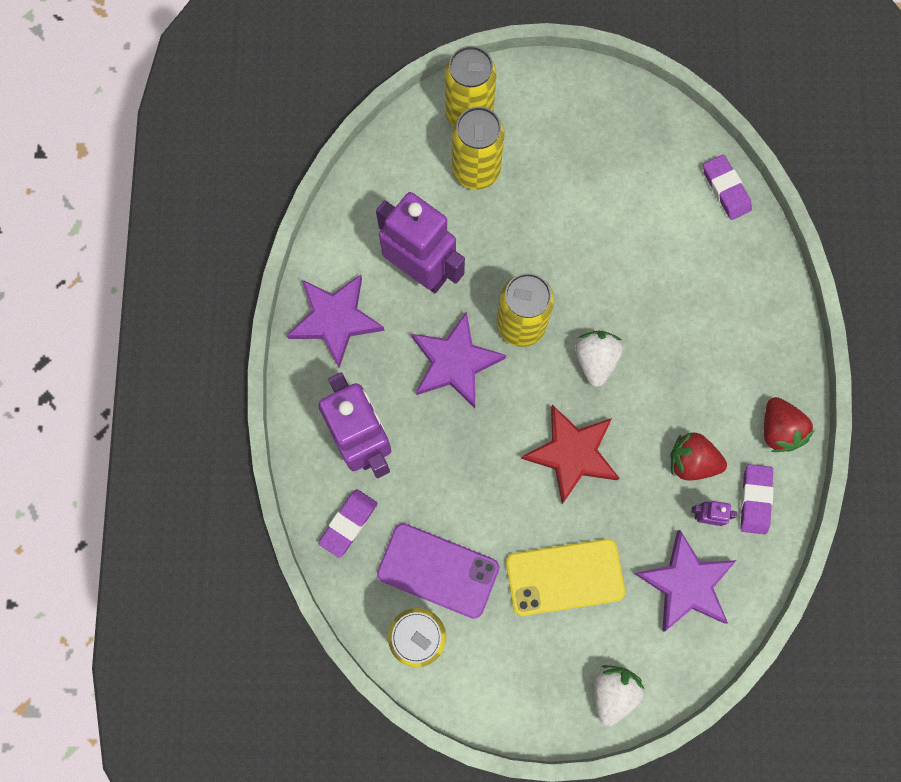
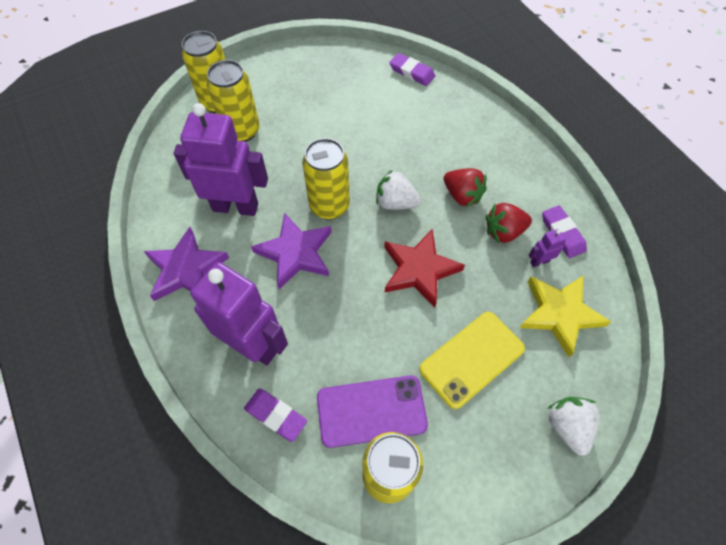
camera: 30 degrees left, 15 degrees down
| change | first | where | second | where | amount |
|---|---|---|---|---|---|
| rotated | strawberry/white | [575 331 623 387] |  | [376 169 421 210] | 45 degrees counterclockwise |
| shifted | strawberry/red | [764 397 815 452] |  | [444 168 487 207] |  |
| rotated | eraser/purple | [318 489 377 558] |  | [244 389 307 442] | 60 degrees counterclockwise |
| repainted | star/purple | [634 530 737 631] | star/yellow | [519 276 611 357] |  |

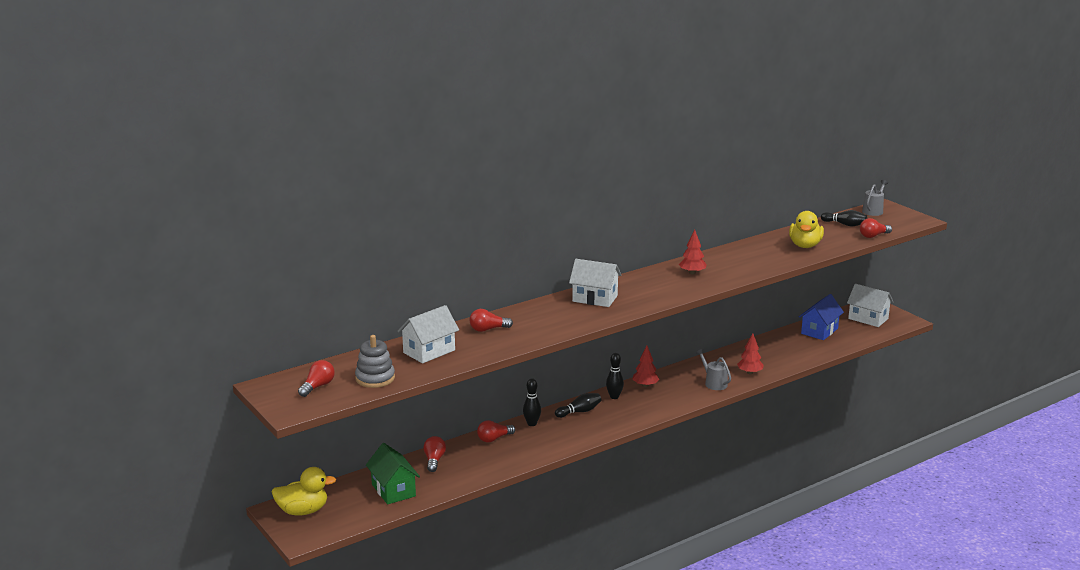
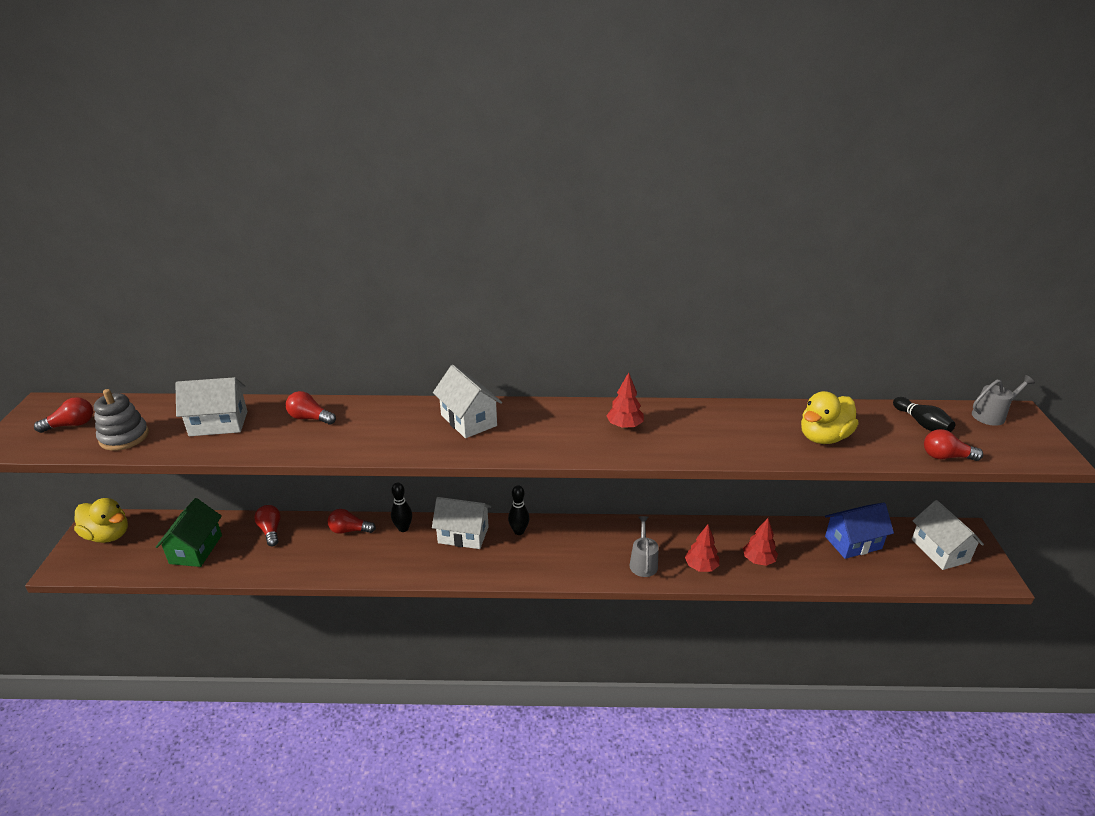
camera: 35 degrees right, 10 degrees up
| change | first | where | second | where | amount |
|---|---|---|---|---|---|
| shifted | tree/red | [632 346 659 387] |  | [743 518 778 566] |  |
| swapped | bowling pin/black | [555 393 601 418] | house/white | [432 497 491 549] |  |
| rotated | light bulb/red | [423 436 446 472] |  | [254 505 281 546] | 60 degrees counterclockwise |

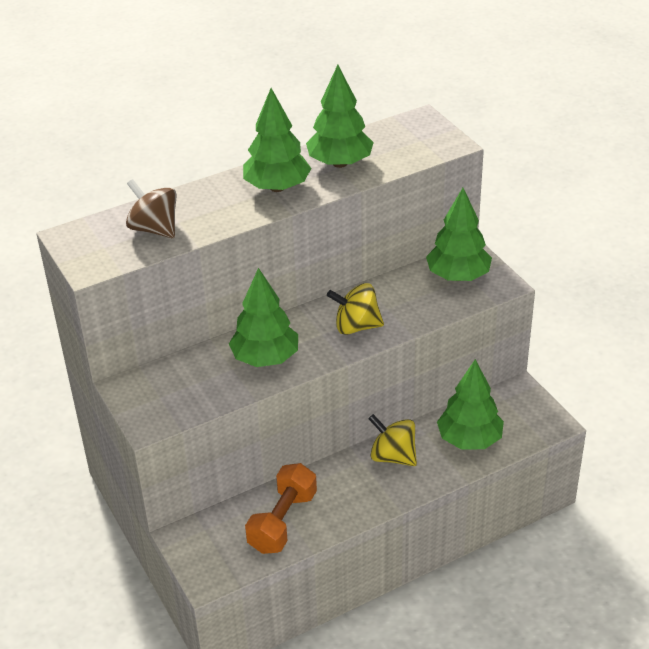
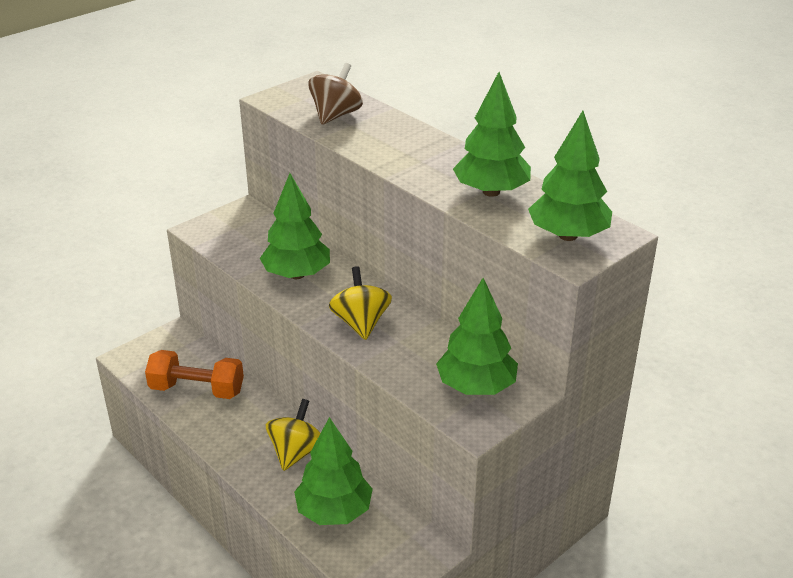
camera: 75 degrees right, 5 degrees down
| change | first | where | second | where | amount |
|---|---|---|---|---|---|
| shifted | tree/green | [243 88 312 192] |  | [528 111 612 241] |  |

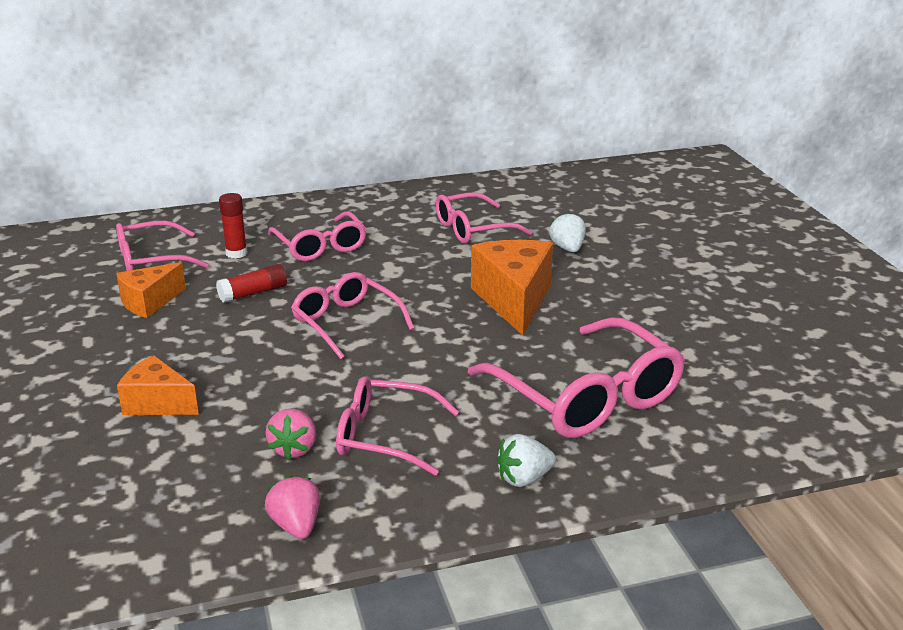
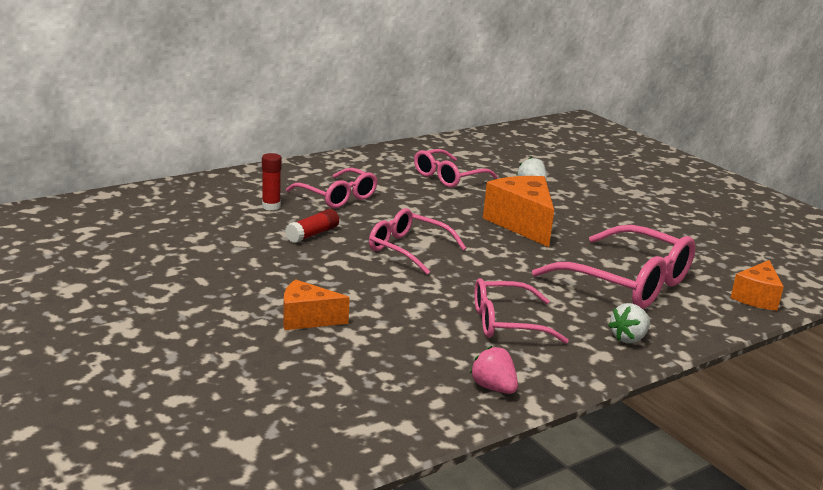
camera: 20 degrees left, 5 degrees down
| change | first | where | second | where | amount |
|---|---|---|---|---|---|
| gone | glasses/pink | [116 221 209 271] |  |  |  |
| shifted | cheese/orange | [116 262 186 318] |  | [730 260 784 311] |  |
| gone | strawberry/pink | [265 409 316 460] |  |  |  |

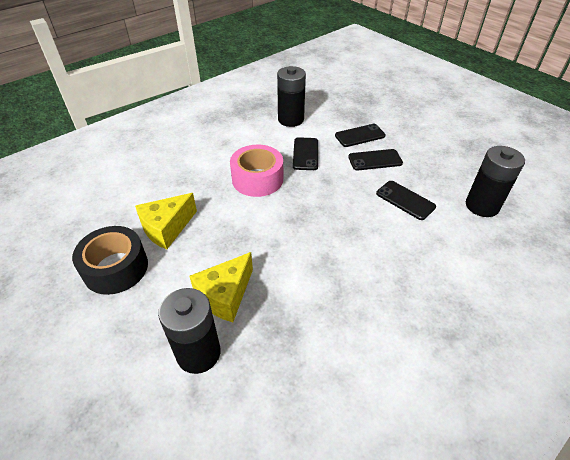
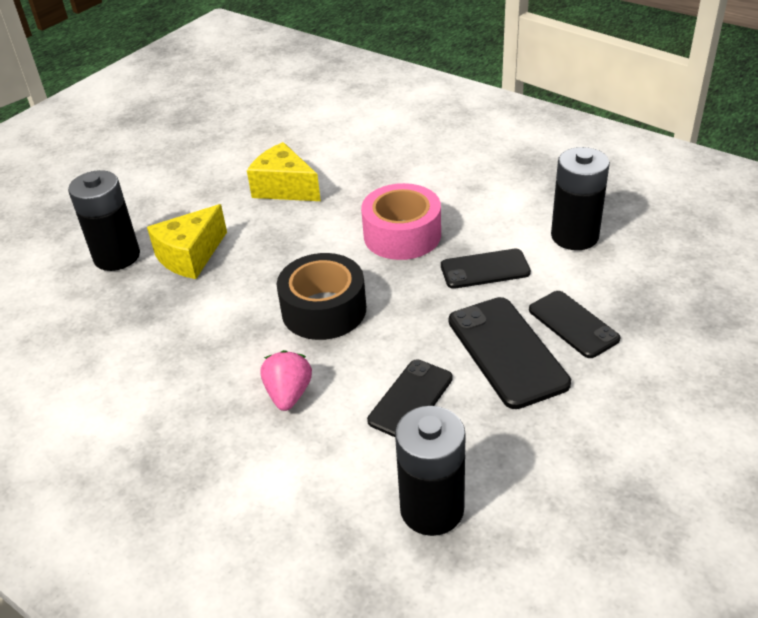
camera: 80 degrees right, 5 degrees down
| change | first | where | second | where | amount |
|---|---|---|---|---|---|
| scaled | phone/black | [348 149 403 170] |  | [449 297 571 409] | x1.51 |
| shifted | tape/black | [72 226 148 295] |  | [277 253 366 340] |  |
| rotated | cheese/yellow | [190 252 253 322] |  | [147 204 227 279] | 75 degrees counterclockwise |
| new |  |  | strawberry/pink | [261 350 312 411] |  |

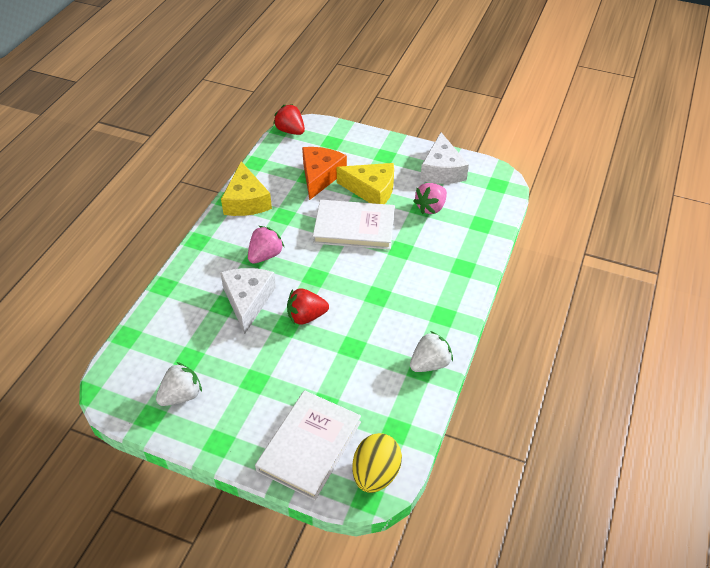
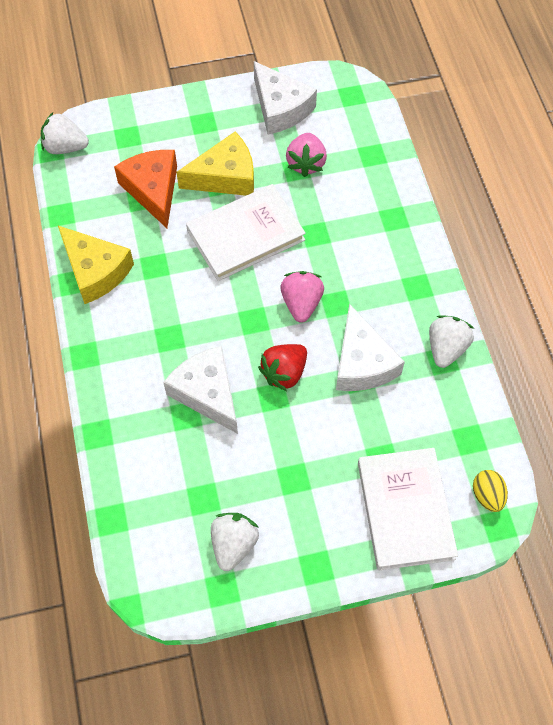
camera: 35 degrees left, 15 degrees up
| change | first | where | second | where | amount |
|---|---|---|---|---|---|
| repainted | strawberry/red | [273 104 305 135] | strawberry/white | [41 112 89 154] |  |
| shifted | strawberry/pink | [248 226 284 263] |  | [280 271 324 322] |  |
| scaled | egg/yellow | [352 433 402 493] |  | [473 470 508 512] | x0.61 |
| new |  |  | cheese/white | [336 304 405 391] |  |

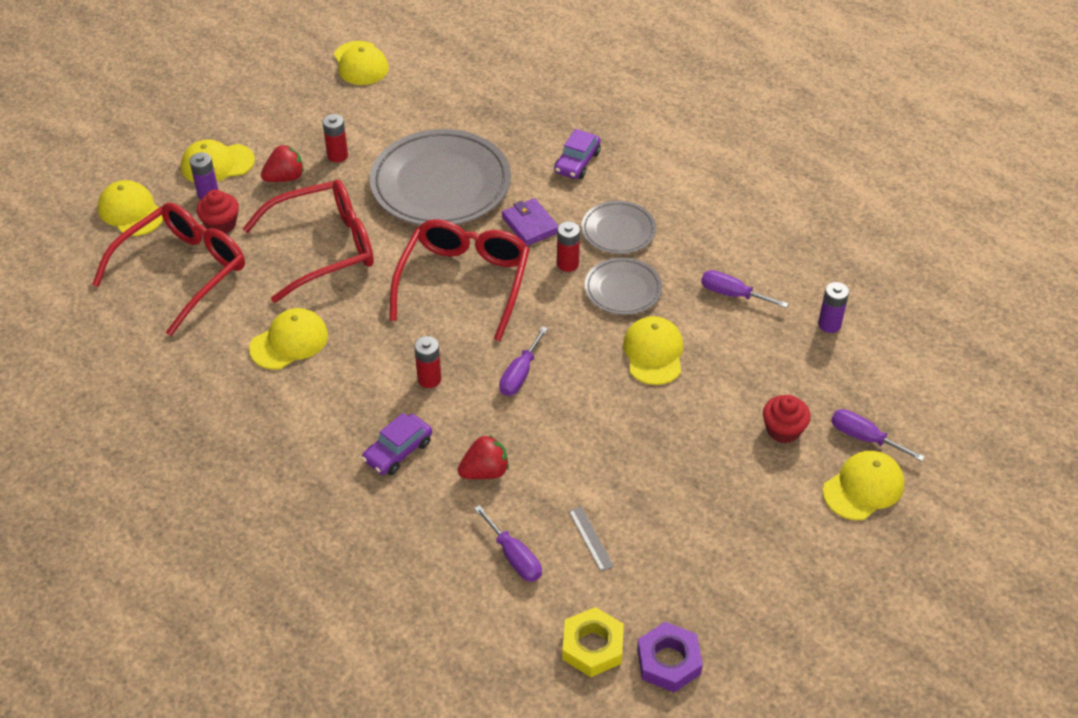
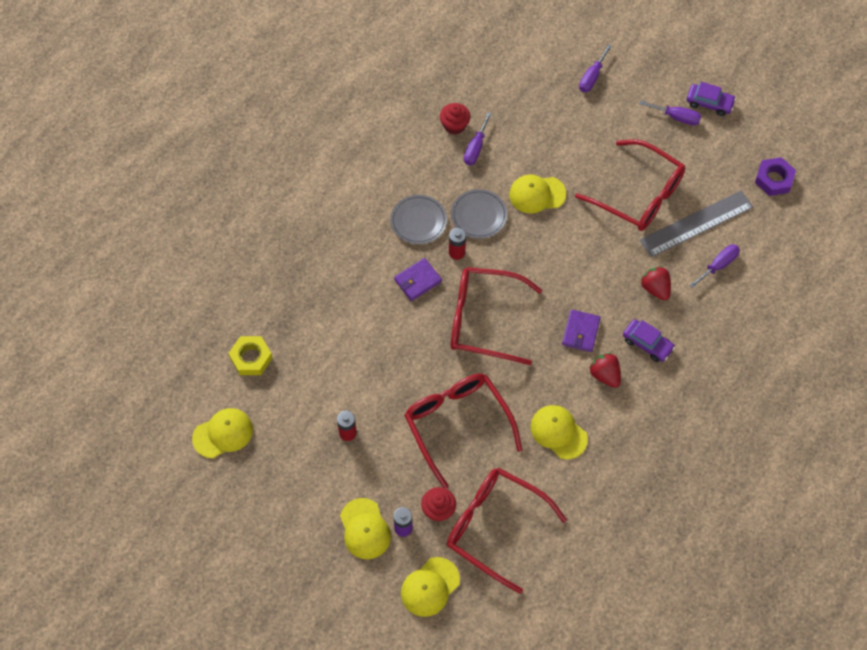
camera: 95 degrees left, 15 degrees up
| change | first | where | second | where | amount |
|---|---|---|---|---|---|
| gone | plate/grey | [370 129 511 225] |  |  |  |
| shifted | car/purple | [554 129 601 179] |  | [687 82 736 116] |  |
| shifted | strawberry/red | [261 145 304 182] |  | [589 353 621 388] |  |
| gone | battery/purple | [818 282 849 333] |  |  |  |
| shifted | screwdriver/purple | [499 326 548 396] |  | [639 100 701 126] |  |
| swapped | battery/red | [414 336 441 388] | wallet/purple | [562 310 601 352] |  |
| shifted | cupcake/red | [763 395 811 443] |  | [440 103 470 135] |  |
| gone | cap/yellow | [823 451 905 520] |  |  |  |
| scaled | ruler/grey | [569 506 614 571] |  | [640 191 753 257] | x2.44 |
| shifted | nut/yellow | [562 607 624 677] |  | [228 336 273 375] |  |
| new |  |  | glasses/red | [575 139 685 231] |  |

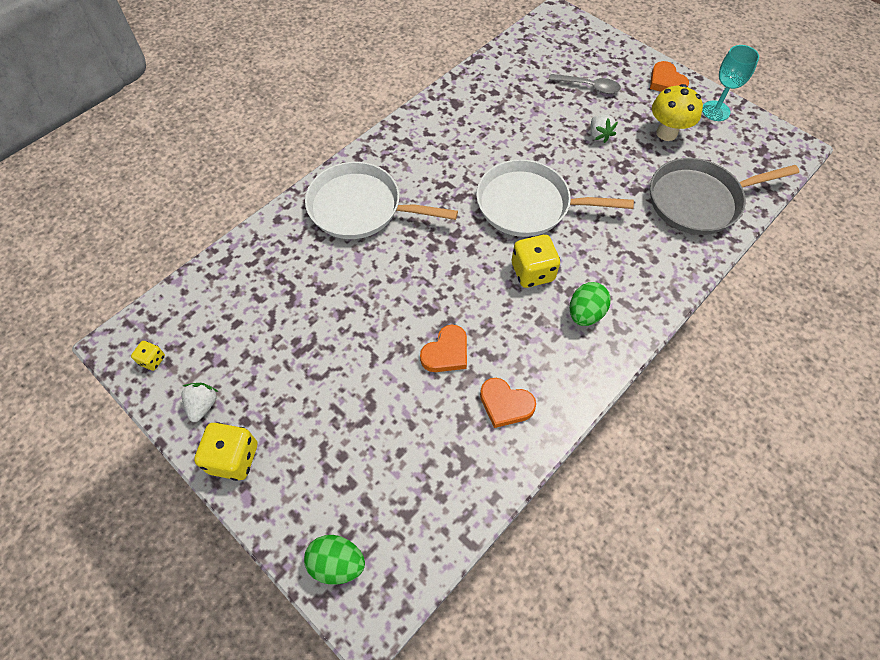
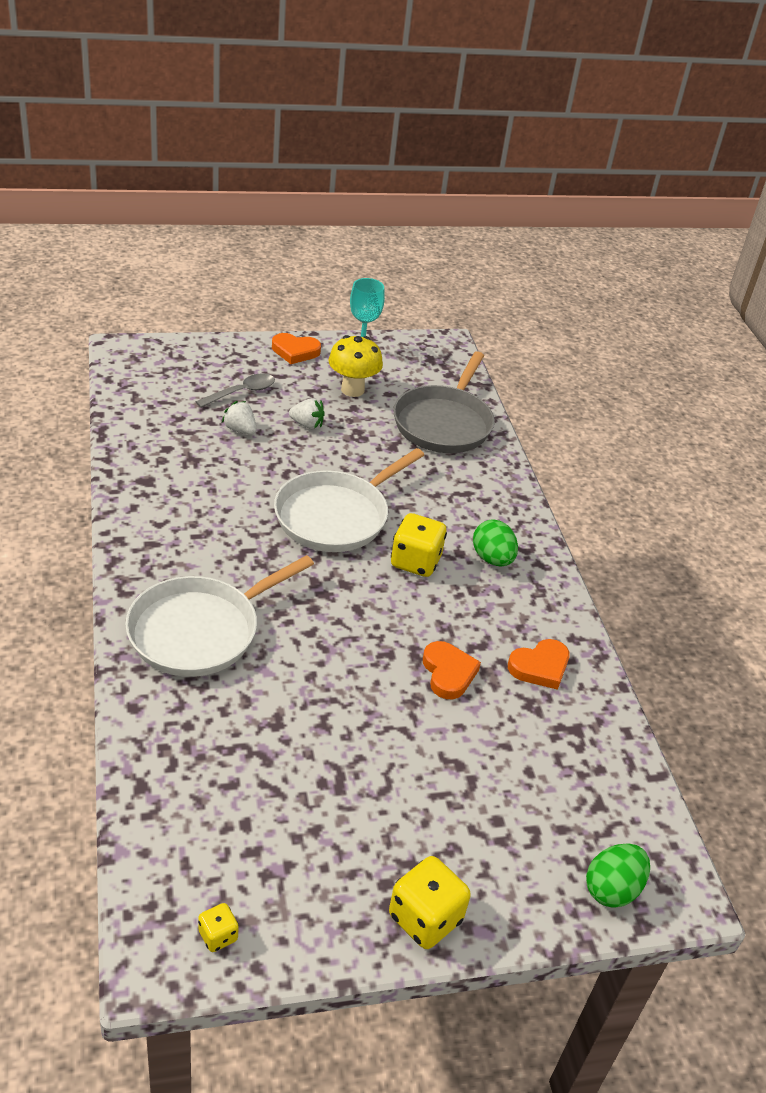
camera: 60 degrees left, 20 degrees down
| change | first | where | second | where | amount |
|---|---|---|---|---|---|
| shifted | strawberry/white | [181 383 218 422] |  | [222 401 256 435] |  |

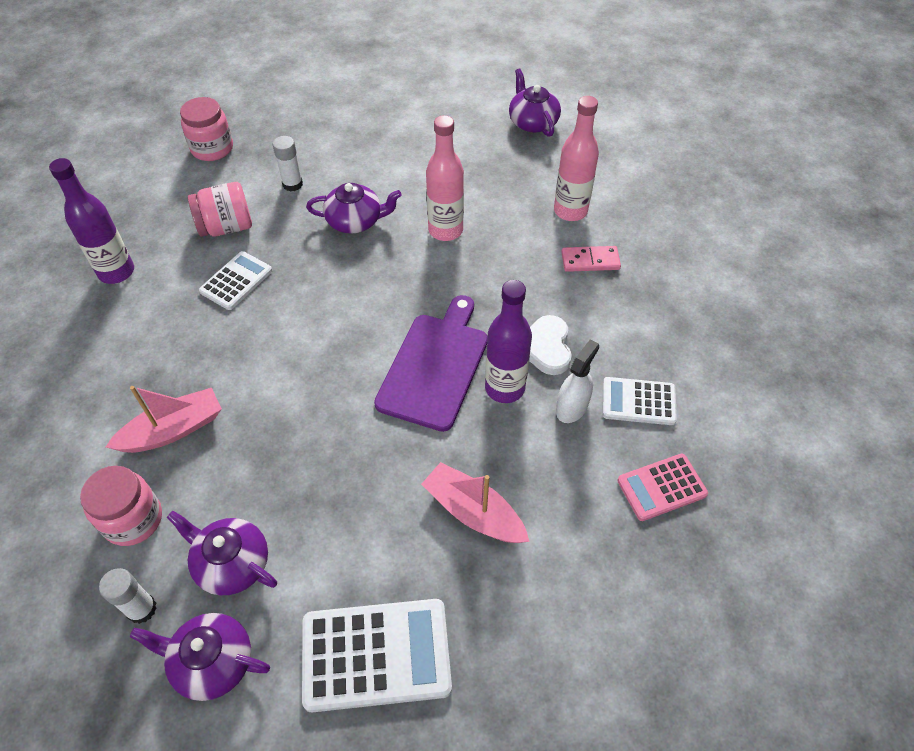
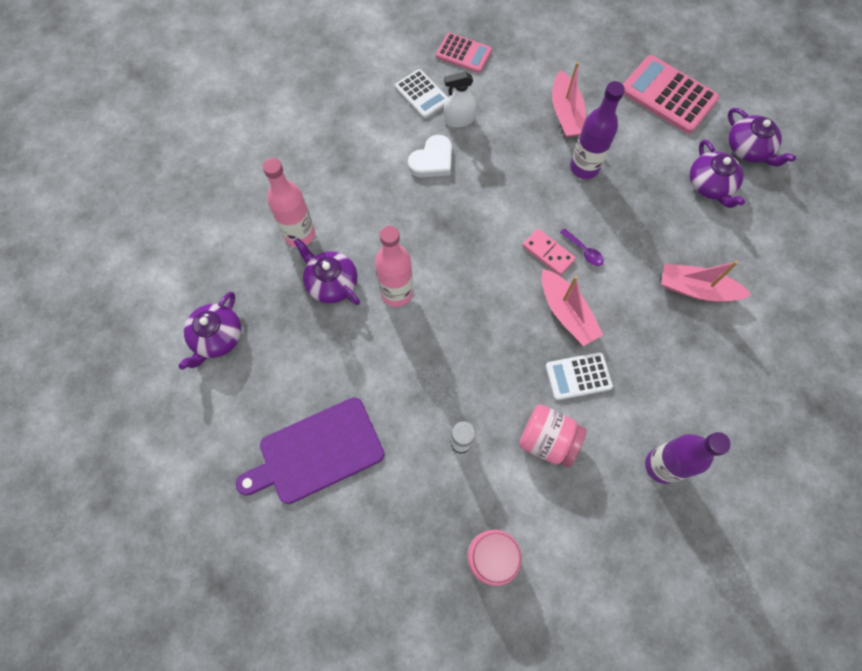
camera: 135 degrees left, 15 degrees up
| change | first | where | second | where | amount |
|---|---|---|---|---|---|
| shifted | teapot/purple | [306 183 402 234] |  | [294 238 360 305] |  |
| shifted | domino/pink | [562 246 621 272] |  | [523 229 576 275] |  |
| shifted | bottle/purple | [485 280 532 403] |  | [570 81 625 179] |  |
| shifted | cutting board/purple | [374 295 488 432] |  | [236 397 384 504] |  |
| gone | jar/pink | [80 466 162 546] |  |  |  |
| gone | glue stick/white | [99 568 157 624] |  |  |  |
| repainted | calculator/white | [302 599 452 712] | calculator/pink | [623 55 719 134] |  |
| new |  |  | spoon/purple | [560 228 604 266] |  |
| new |  |  | boat/pink | [541 269 603 346] |  |

